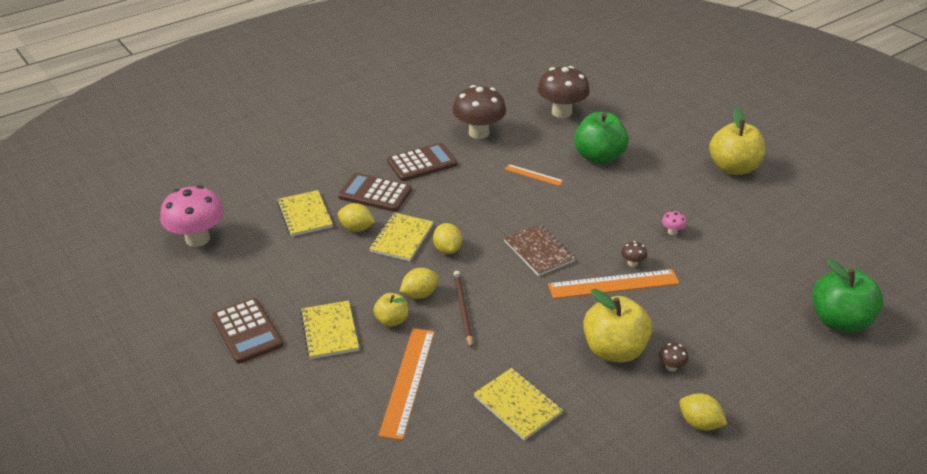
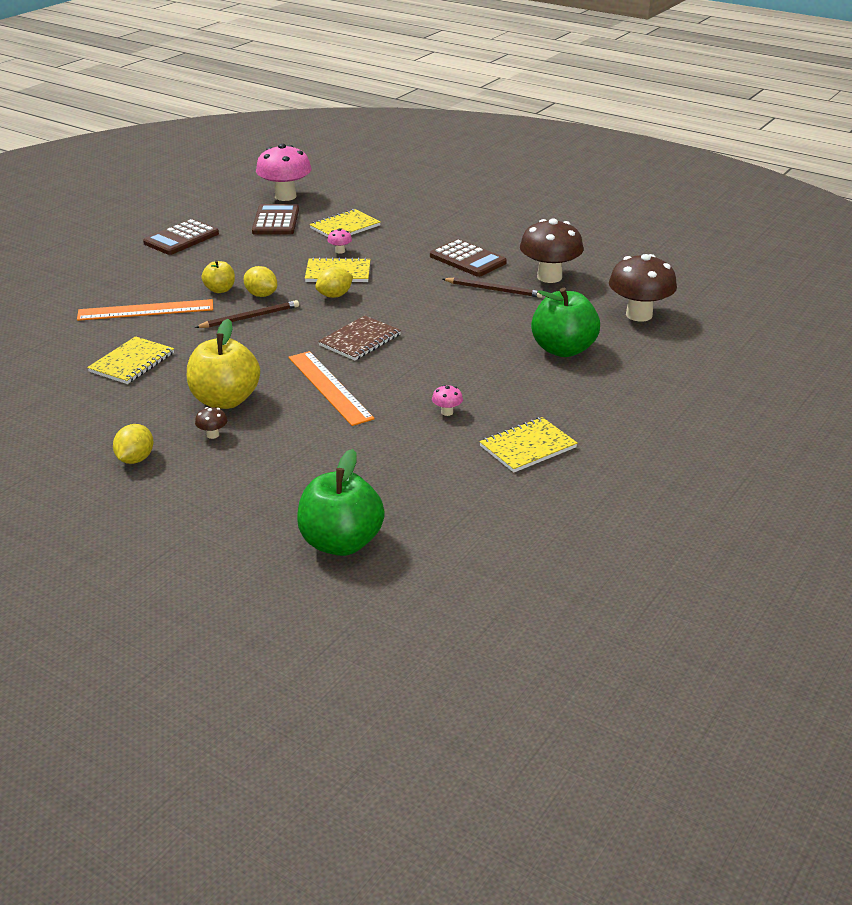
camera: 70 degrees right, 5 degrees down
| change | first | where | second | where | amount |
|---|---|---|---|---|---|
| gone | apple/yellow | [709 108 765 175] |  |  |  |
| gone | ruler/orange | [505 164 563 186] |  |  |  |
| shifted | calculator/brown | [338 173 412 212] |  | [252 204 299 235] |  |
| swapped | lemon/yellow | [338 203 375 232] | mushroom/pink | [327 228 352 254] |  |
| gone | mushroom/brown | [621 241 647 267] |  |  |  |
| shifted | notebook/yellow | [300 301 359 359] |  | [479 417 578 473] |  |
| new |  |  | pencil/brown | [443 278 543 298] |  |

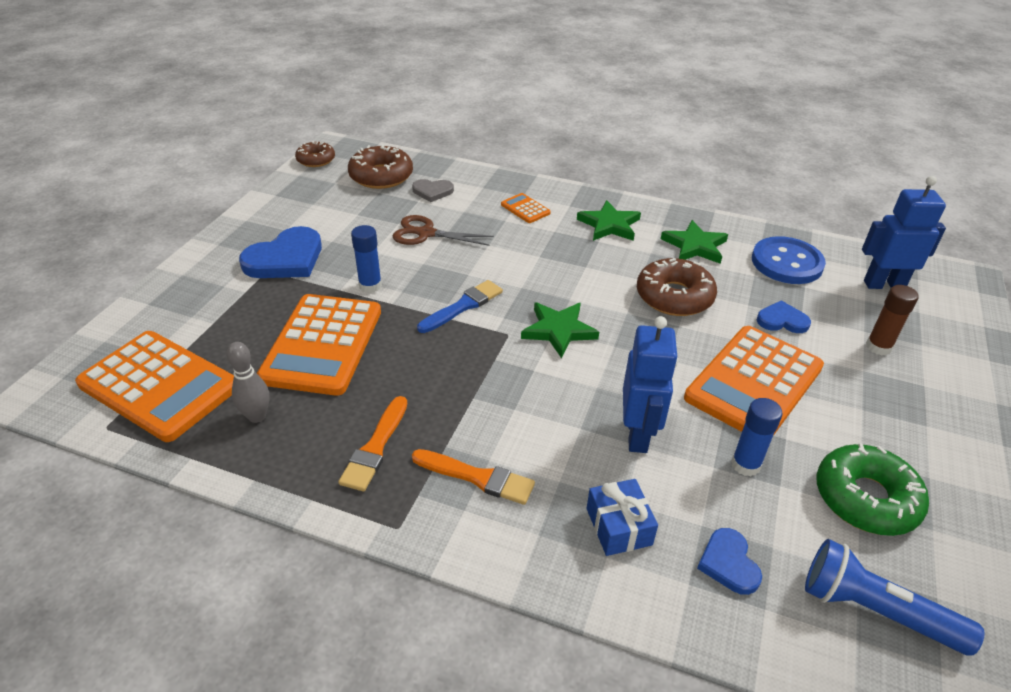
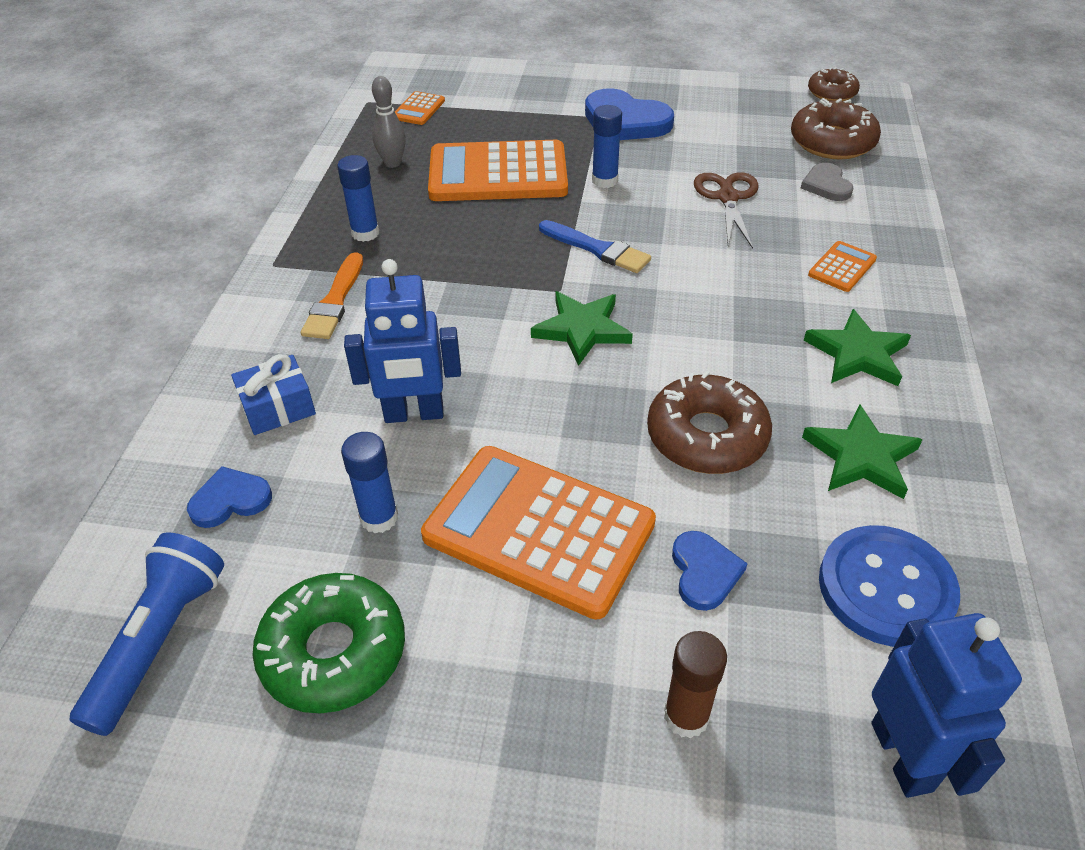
camera: 80 degrees right, 5 degrees up
| change | first | where | second | where | amount |
|---|---|---|---|---|---|
| scaled | calculator/orange | [75 331 234 442] |  | [395 91 445 125] | x0.43 |
| swapped | brush/orange | [338 396 407 491] | glue stick/blue | [337 155 379 242] |  |

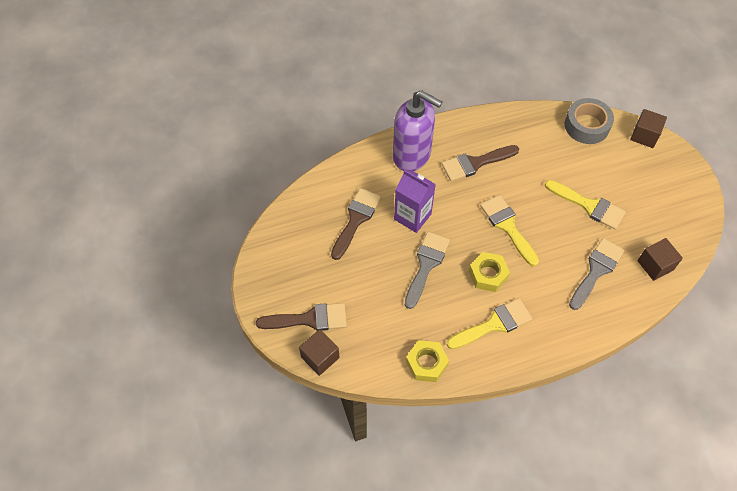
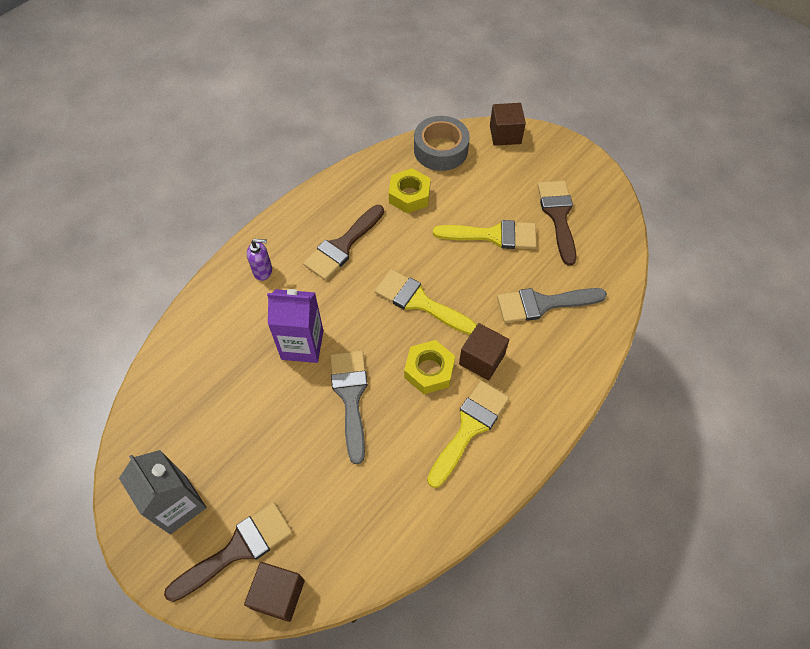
camera: 30 degrees left, 0 degrees up
| change | first | where | second | where | amount |
|---|---|---|---|---|---|
| scaled | soap dispenser/purple | [393 90 442 171] |  | [247 239 272 281] | x0.41 |
| shifted | brush/brown | [331 188 381 260] |  | [538 181 576 266] |  |
| rotated | brush/grey | [569 238 625 310] |  | [497 288 607 323] | 105 degrees counterclockwise |
| shifted | cube/brown | [638 238 683 281] |  | [459 323 509 381] |  |
| shifted | nut/yellow | [406 340 449 382] |  | [389 168 431 214] |  |
| new |  |  | carton/grey | [119 450 207 534] |  |

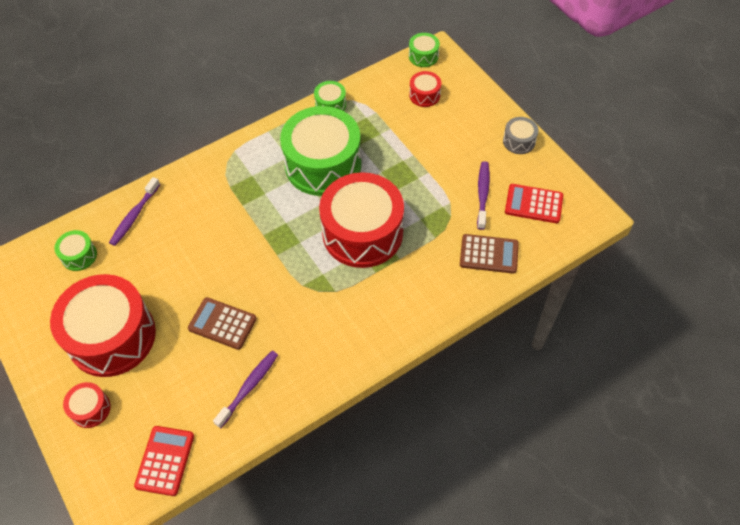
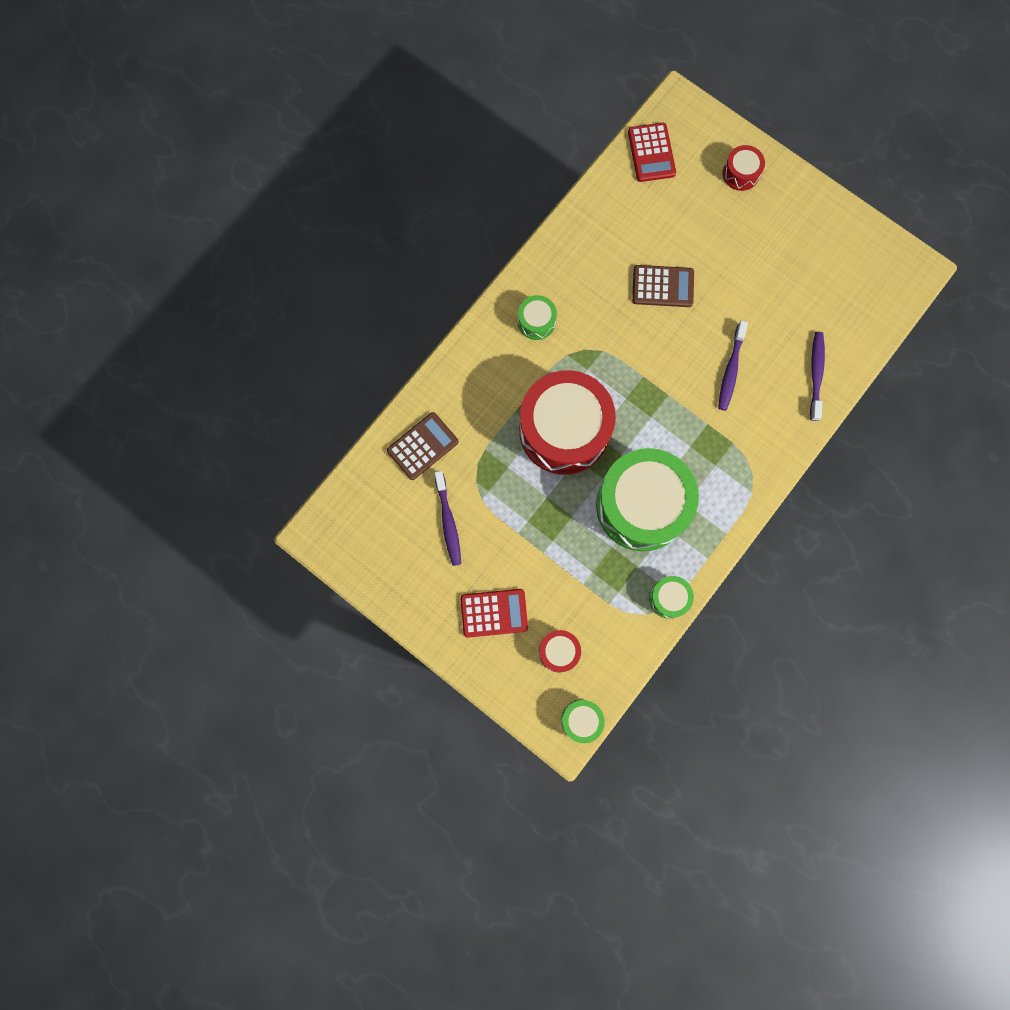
camera: 160 degrees right, 20 degrees up
| change | first | where | second | where | amount |
|---|---|---|---|---|---|
| gone | drum/grey | [503 117 539 154] |  |  |  |
| shifted | calculator/red | [505 184 563 223] |  | [460 589 528 638] |  |
| shifted | drum/green | [54 230 97 271] |  | [518 295 557 340] |  |
| rotated | calculator/brown | [460 234 519 274] |  | [387 412 458 480] | 150 degrees clockwise |
| gone | drum/red | [50 274 156 377] |  |  |  |
| shifted | toothbrush/purple | [213 351 278 428] |  | [718 320 748 411] |  |

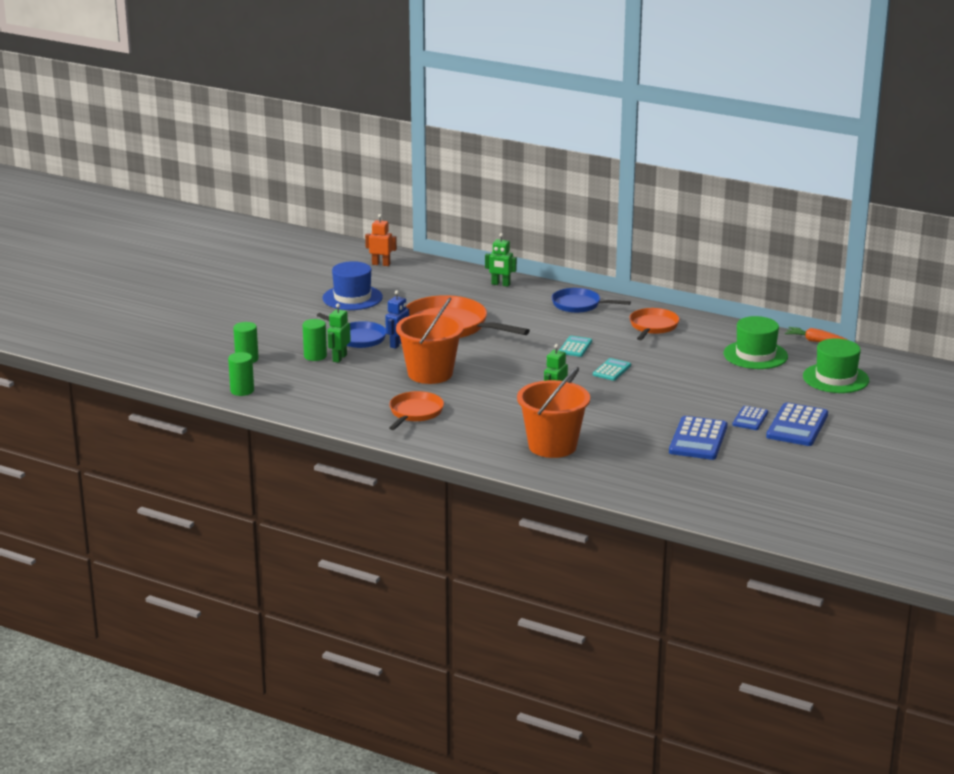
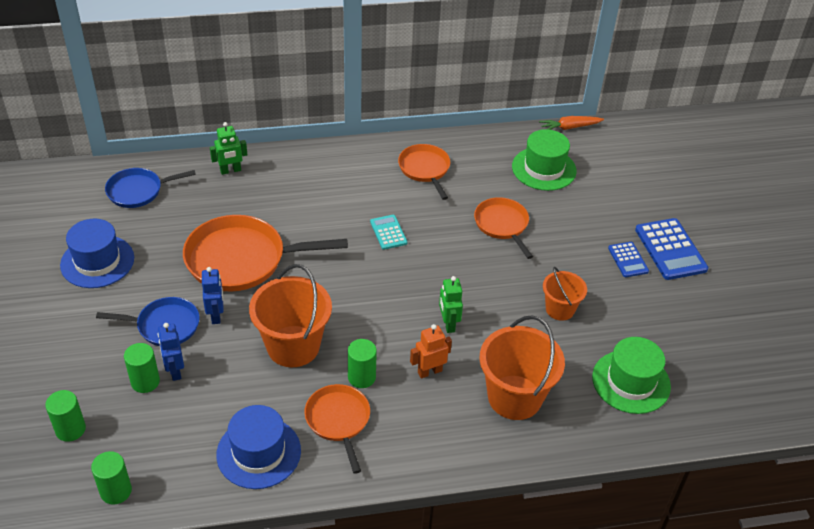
camera: 40 degrees left, 20 degrees up
| change | first | where | second | where | amount |
|---|---|---|---|---|---|
| shifted | robot/orange | [365 214 397 266] |  | [410 324 452 379] |  |
| shifted | pan/blue | [552 288 631 313] |  | [105 168 196 208] |  |
| repainted | robot/green | [328 303 351 363] | robot/blue | [157 323 184 381] |  |
| shifted | hat/green | [803 338 869 393] |  | [592 337 671 414] |  |
| gone | calculator/turquoise | [593 358 631 381] |  |  |  |
| gone | calculator/blue | [669 416 727 460] |  |  |  |
| new |  |  | pan/orange | [474 197 533 259] |  |
| new |  |  | bucket/orange | [543 267 587 321] |  |
| new |  |  | cylinder/green | [348 339 377 388] |  |
| new |  |  | hat/blue | [216 405 301 489] |  |

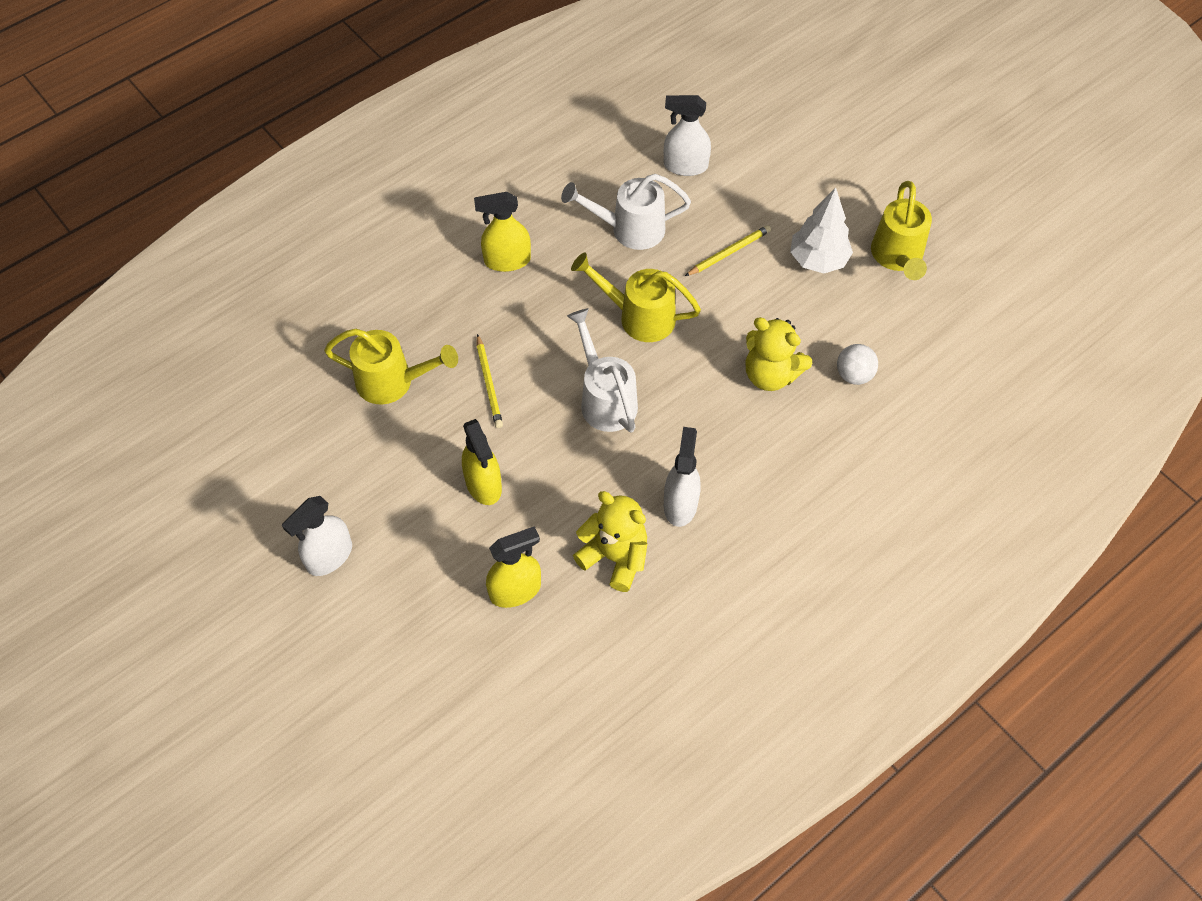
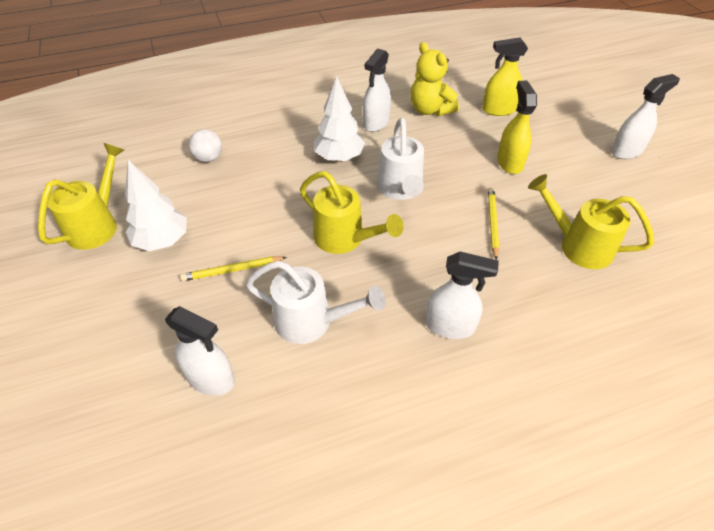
camera: 160 degrees left, 10 degrees down
| change | first | where | second | where | amount |
|---|---|---|---|---|---|
| repainted | spray bottle/yellow | [474 192 531 272] | spray bottle/white | [425 252 499 339] |  |
| gone | teddy bear/yellow | [746 317 813 391] |  |  |  |
| new |  |  | tree/white | [314 76 365 162] |  |

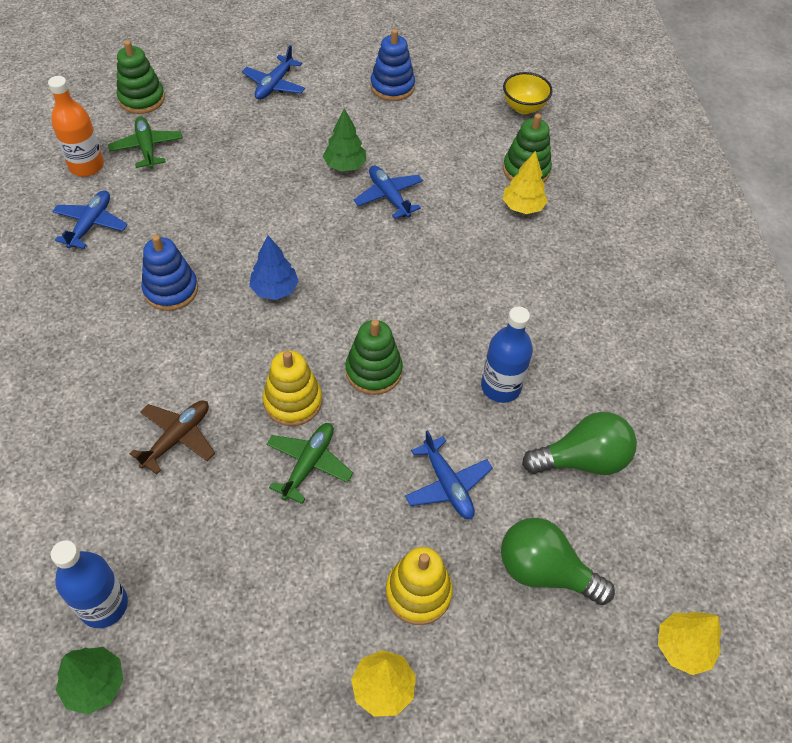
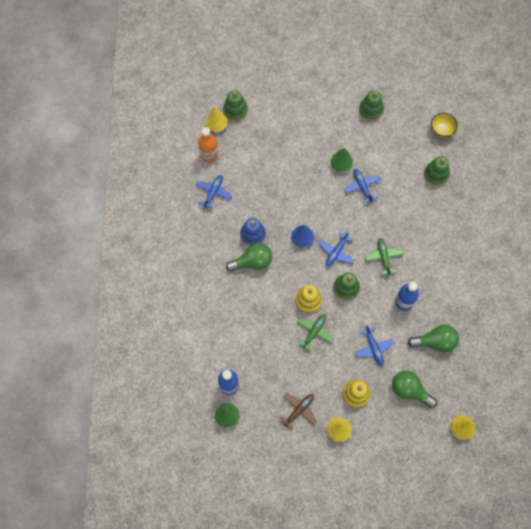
camera: 10 degrees right, 15 degrees up
| change | first | where | second | where | amount |
|---|---|---|---|---|---|
| repainted | stacking toy/blue | [371 29 415 101] | stacking toy/green | [359 90 384 121] |  |
| shifted | plane/blue | [242 45 305 100] |  | [318 231 354 267] |  |
| shifted | plane/green | [108 116 183 169] |  | [364 238 404 276] |  |
| shifted | tree/yellow | [503 151 548 214] |  | [205 107 227 132] |  |
| shifted | plane/brown | [129 400 215 475] |  | [280 393 317 430] |  |
| new |  |  | light bulb/green | [226 243 272 272] |  |

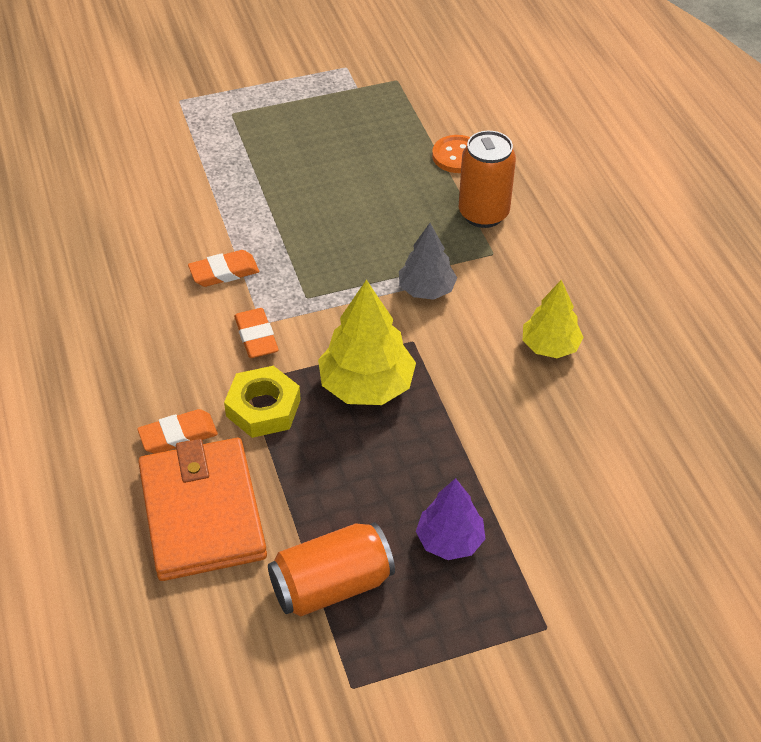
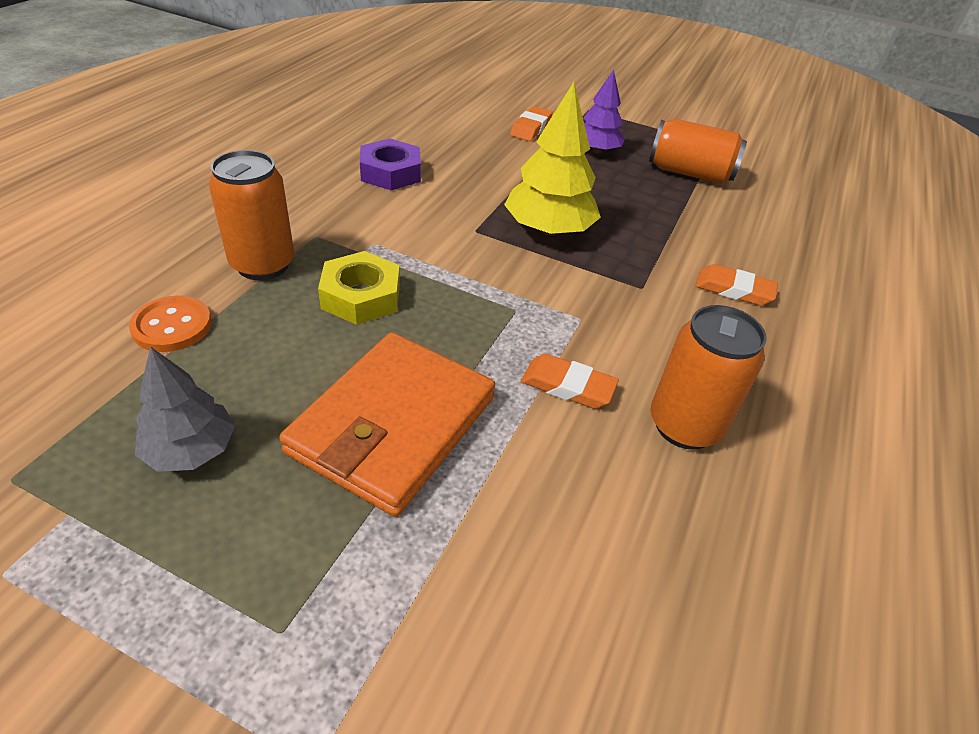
camera: 140 degrees left, 5 degrees down
| change | first | where | second | where | amount |
|---|---|---|---|---|---|
| shifted | tree/grey | [399 223 457 300] |  | [135 346 235 472] |  |
| swapped | tree/yellow | [523 280 584 358] | nut/purple | [360 139 421 190] |  |
| shifted | eraser/orange | [234 308 279 358] |  | [510 106 553 141] |  |
| shifted | nut/yellow | [224 366 301 438] |  | [318 251 400 325] |  |
| shifted | wallet/orange | [138 438 267 581] |  | [279 332 495 517] |  |
| new |  |  | can/orange | [651 305 766 450] |  |

